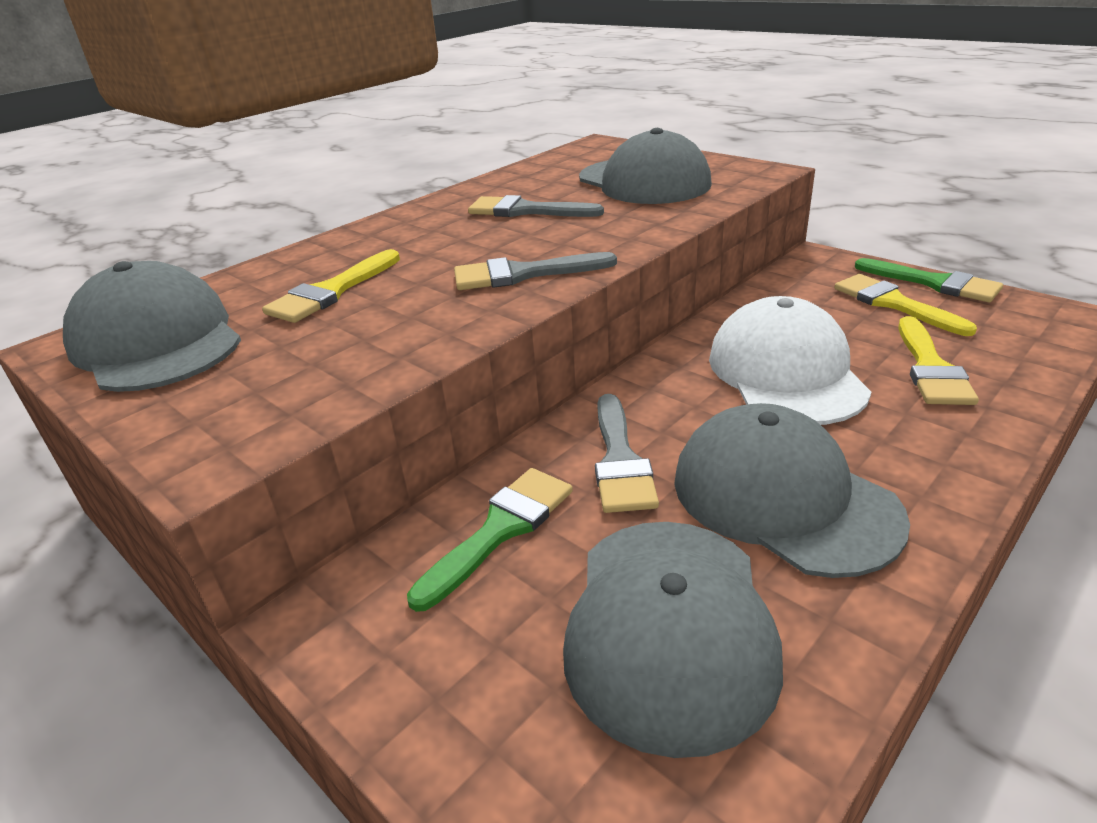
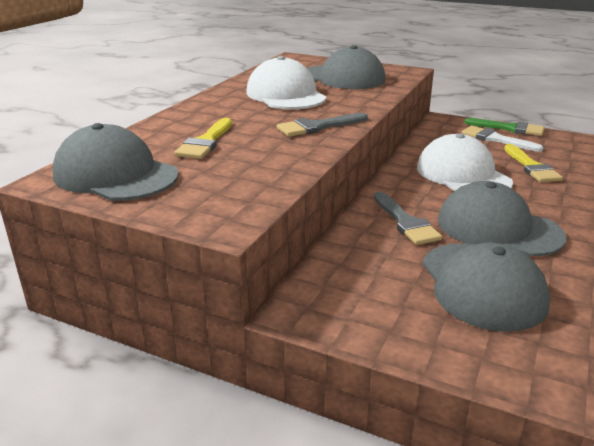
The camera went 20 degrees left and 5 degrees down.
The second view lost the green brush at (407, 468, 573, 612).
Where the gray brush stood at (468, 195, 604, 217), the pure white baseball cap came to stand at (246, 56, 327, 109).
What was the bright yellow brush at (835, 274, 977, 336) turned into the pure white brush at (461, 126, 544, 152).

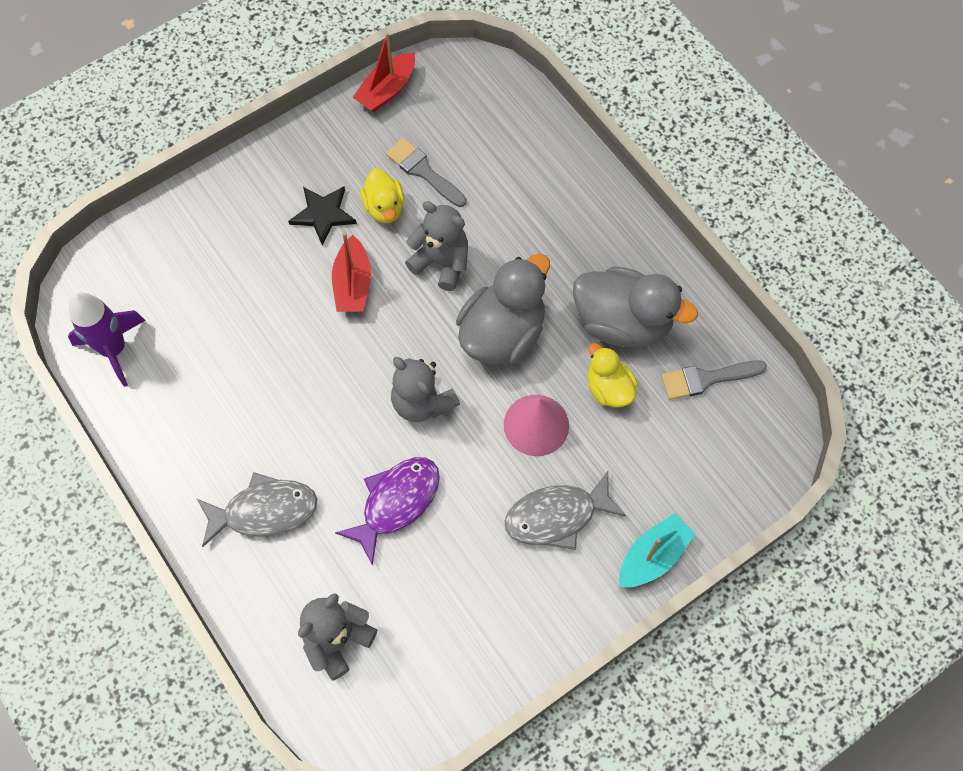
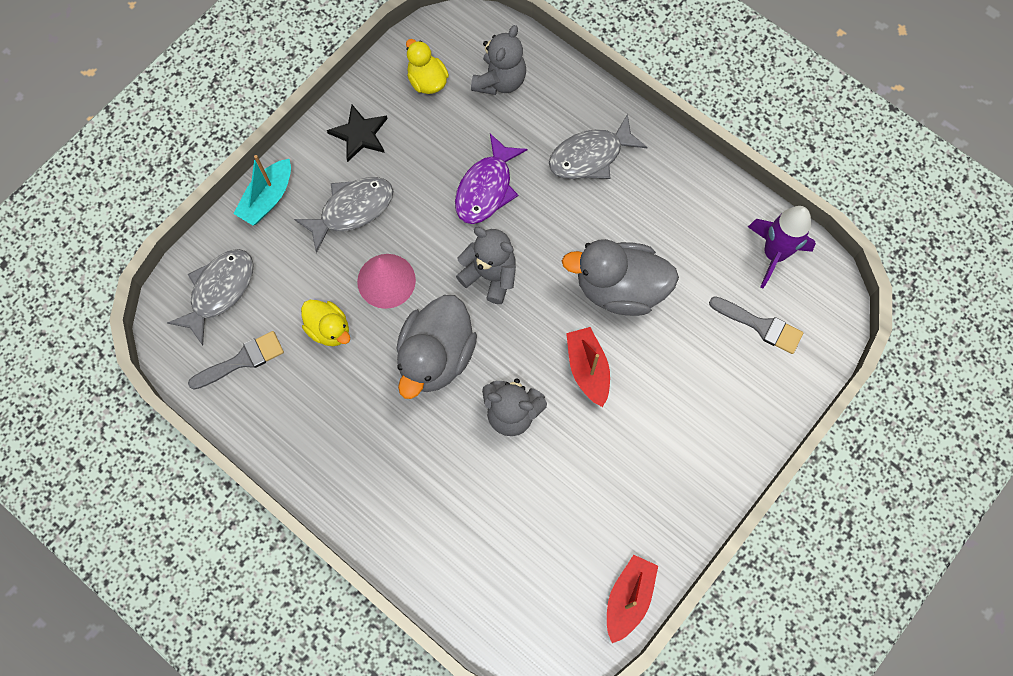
The camera went 165 degrees right and 5 degrees up.
The black star shape ended up elsewhere, having gone from (288, 186, 357, 245) to (327, 105, 387, 162).
The bright yellow toy duck ended up elsewhere, having gone from (360, 168, 404, 223) to (406, 39, 449, 94).
The gray brush ended up elsewhere, having gone from (386, 138, 466, 207) to (709, 296, 803, 354).
The gray toy duck ended up elsewhere, having gone from (573, 266, 698, 347) to (562, 239, 679, 316).
The second view gained the gray fish at (167, 249, 254, 346).

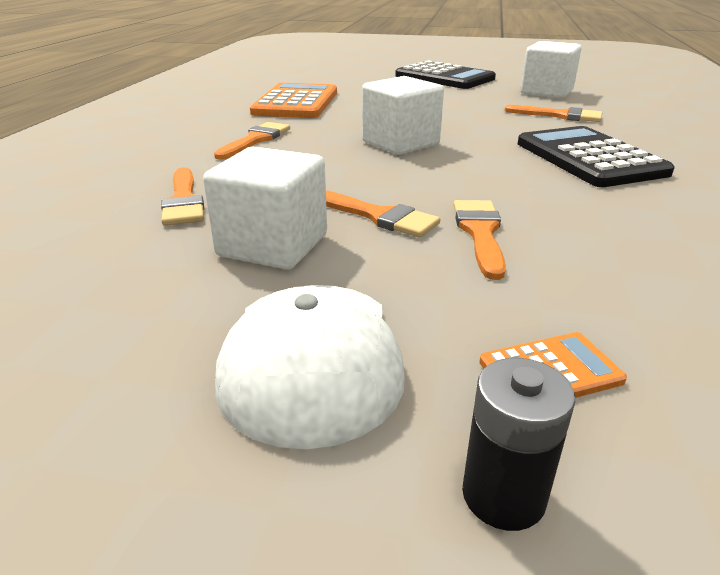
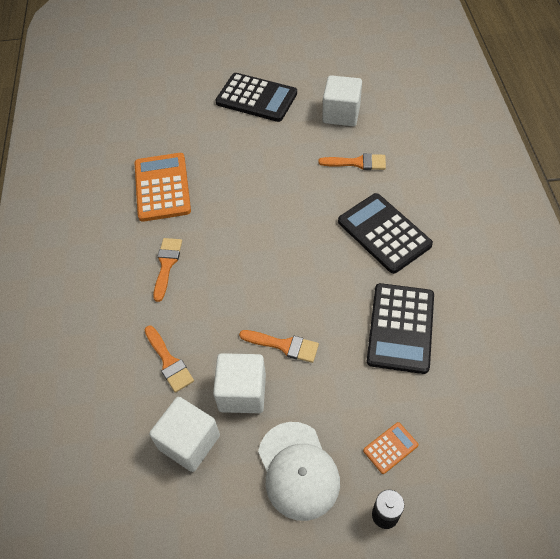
The camera went 15 degrees left and 25 degrees up.
The pure white cube ended up elsewhere, having gone from (362, 76, 444, 155) to (149, 397, 220, 472).
The second view lost the orange brush at (453, 200, 506, 280).
The second view gained the black adding machine at (367, 283, 434, 374).

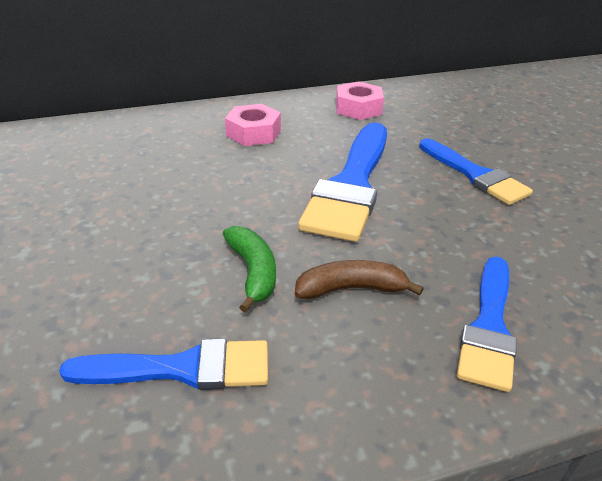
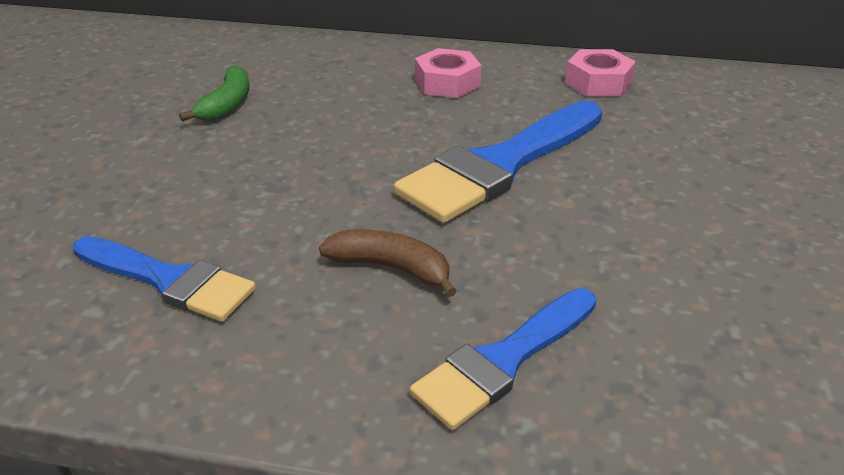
The camera went 30 degrees right and 0 degrees up.
The green toy banana ended up elsewhere, having gone from (223, 226, 276, 313) to (179, 65, 249, 122).
The second view lost the royal blue brush at (419, 138, 533, 205).

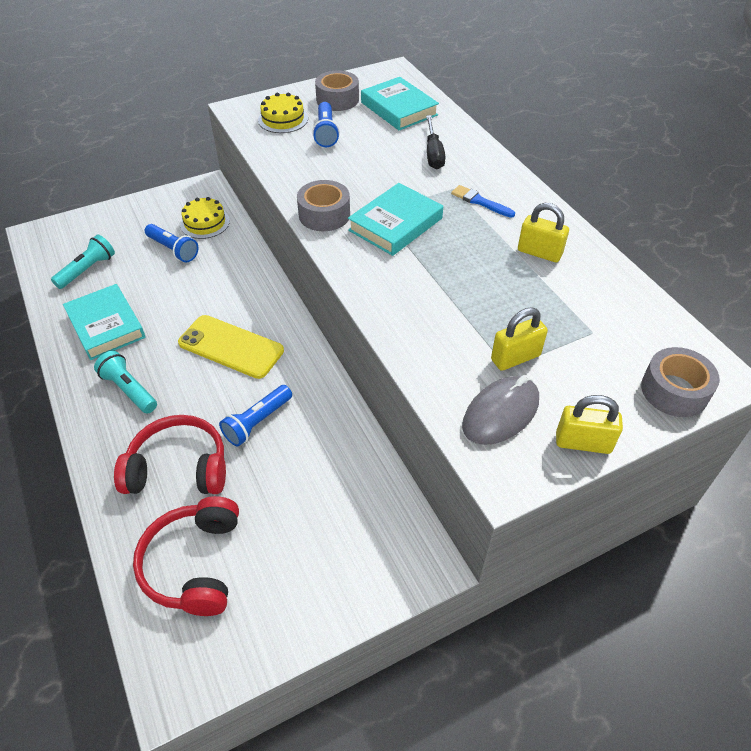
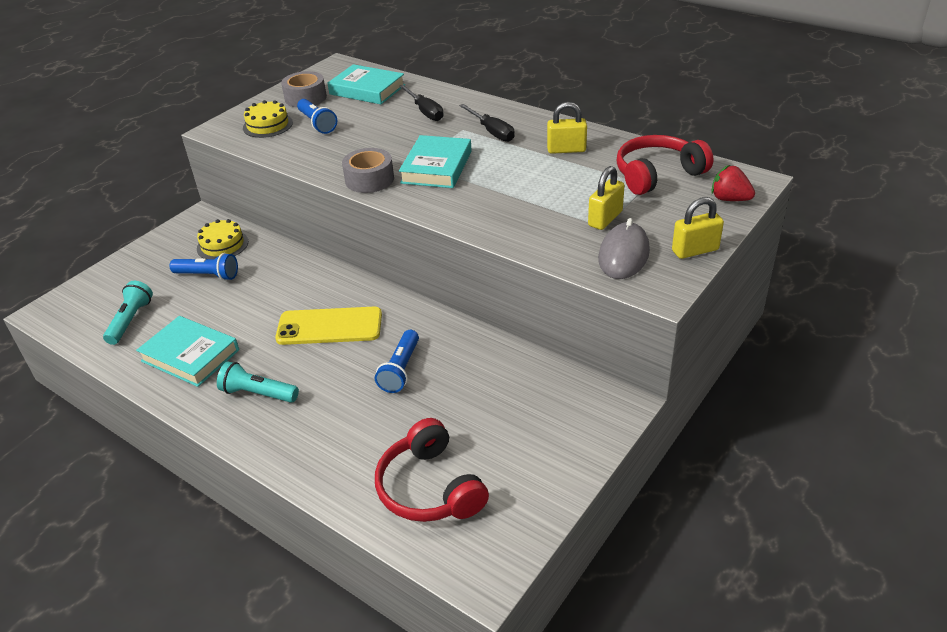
The camera went 25 degrees left and 10 degrees down.
The scarlet headset ended up elsewhere, having gone from (114, 415, 226, 494) to (617, 135, 714, 195).
Where the royal blue brush stood at (451, 185, 515, 218), the black flat screwdriver came to stand at (459, 104, 515, 142).
Where the gray roll of tape stood at (641, 347, 720, 417), the scarlet strawberry came to stand at (711, 165, 755, 201).

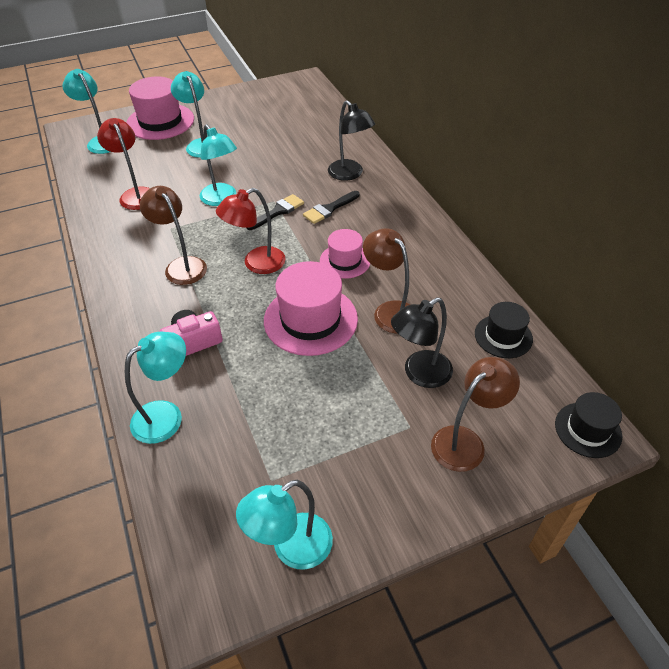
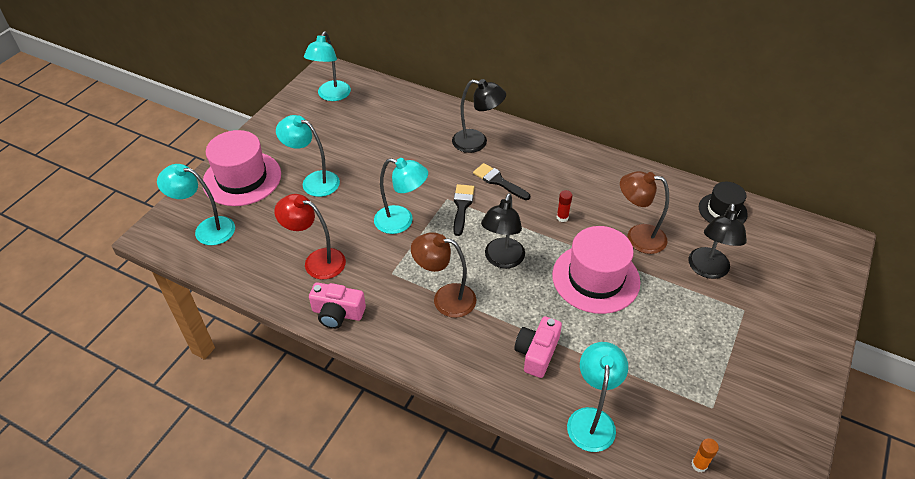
The camera went 40 degrees left and 0 degrees up.
What was the scarlet lamp at (216, 188, 285, 274) turned into the black lamp at (481, 193, 525, 268).
The teal lamp ended up elsewhere, having gone from (236, 480, 333, 569) to (304, 31, 351, 101).
The black brush at (303, 191, 360, 224) ended up facing another way, 120 degrees clockwise from before.
Where the rosy tall hat stood at (320, 229, 370, 279), the scarlet glue stick came to stand at (557, 190, 572, 222).
The second view lost the brown lamp at (431, 357, 520, 472).
The second view lost the black tall hat at (555, 392, 622, 458).
The second view gained the rosy photo camera at (309, 282, 366, 329).
The second view gained the orange glue stick at (692, 438, 719, 473).

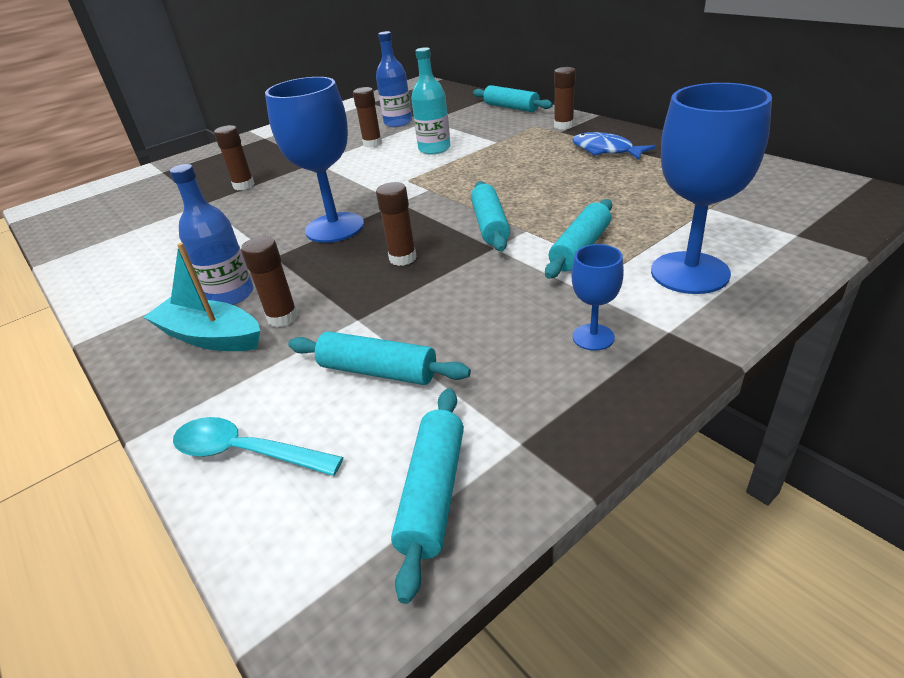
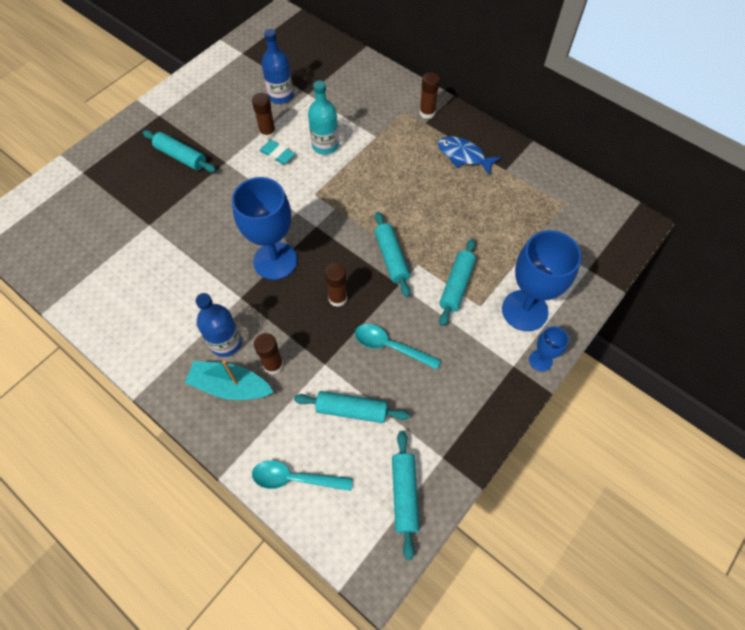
The camera went 15 degrees left and 25 degrees up.
The second view lost the brown glue stick at (214, 125, 254, 190).
The teal rolling pin ended up elsewhere, having gone from (473, 85, 553, 112) to (143, 130, 216, 173).
The royal blue goblet ended up elsewhere, having gone from (571, 244, 624, 351) to (529, 326, 569, 372).
The second view gained the teal gum eraser at (259, 140, 295, 164).
The second view gained the teal tablespoon at (355, 324, 441, 370).

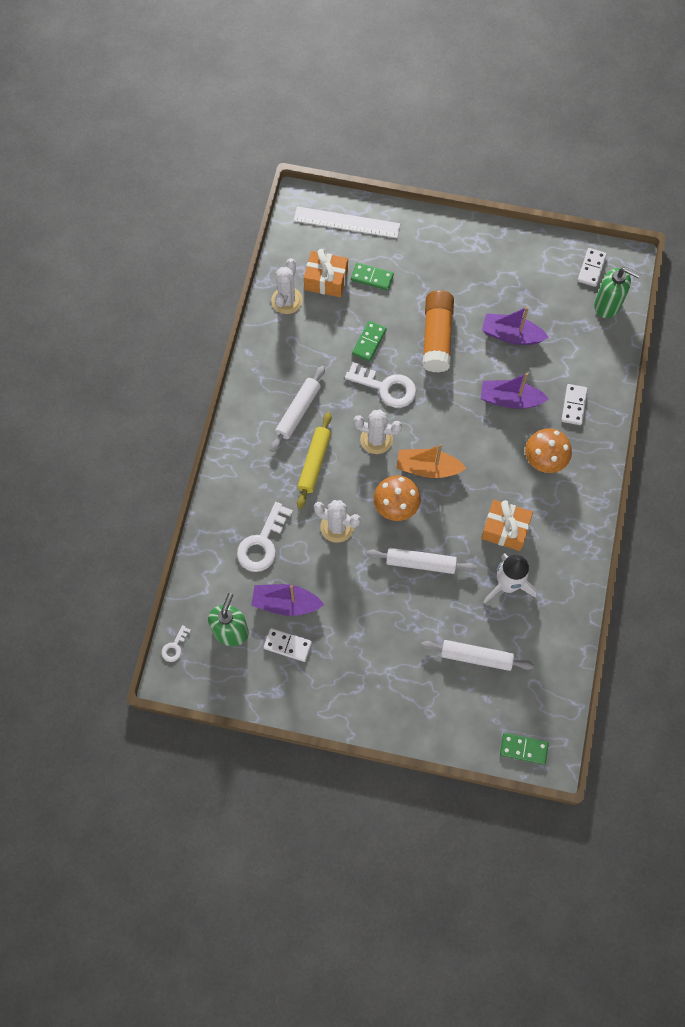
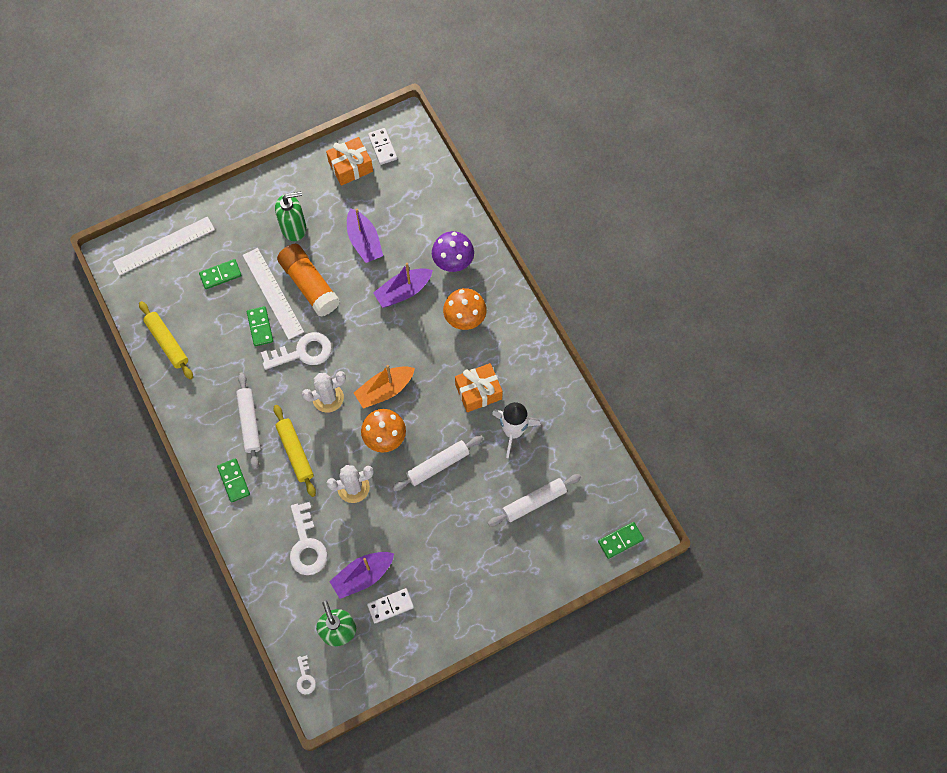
The camera went 40 degrees left and 0 degrees up.
Where the pure white prickly plant stood at (271, 258, 303, 314), the bright yellow rolling pin came to stand at (139, 301, 193, 380).
The orange wrapped gift ended up elsewhere, having gone from (304, 249, 348, 297) to (326, 137, 373, 186).
The purple toy boat at (482, 306, 549, 345) ended up facing another way, 90 degrees counterclockwise from before.
Where the pure white domino tile stood at (561, 384, 588, 425), the purple fungus came to stand at (432, 231, 474, 272).
The green pump bottle ended up elsewhere, having gone from (594, 267, 641, 318) to (275, 191, 306, 241).
The second view gained the green domino tile at (217, 458, 250, 502).
The second view gained the pure white ruler at (243, 248, 304, 340).

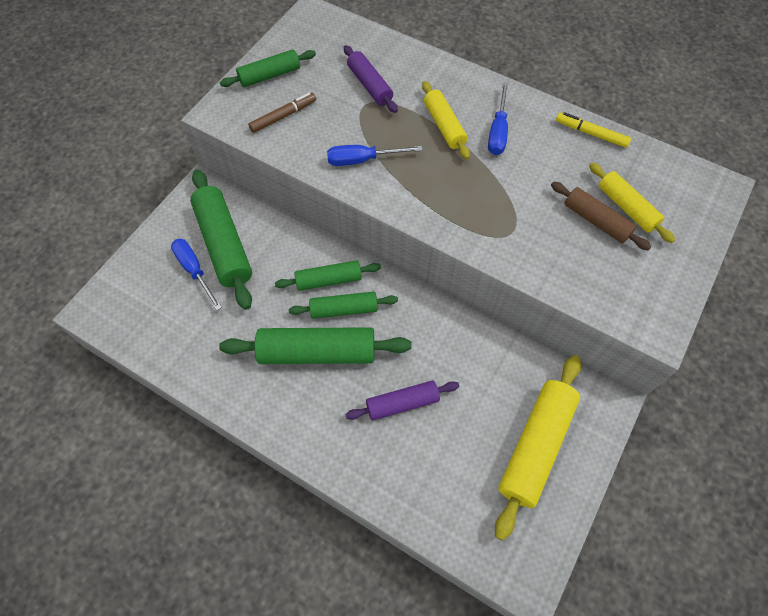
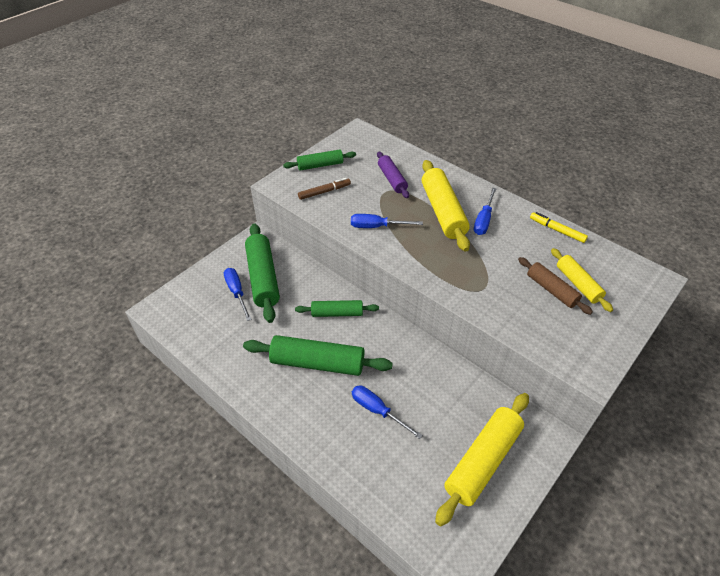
The camera went 10 degrees right and 15 degrees down.
The second view lost the green rolling pin at (289, 291, 398, 319).
Where the purple rolling pin stood at (345, 380, 459, 421), the royal blue flat screwdriver came to stand at (352, 385, 423, 439).
The size of the bright yellow rolling pin at (422, 81, 470, 159) changed by a factor of 1.67.

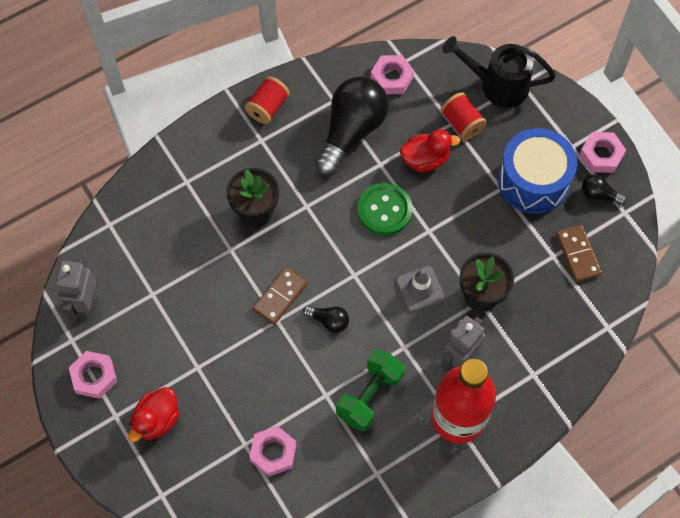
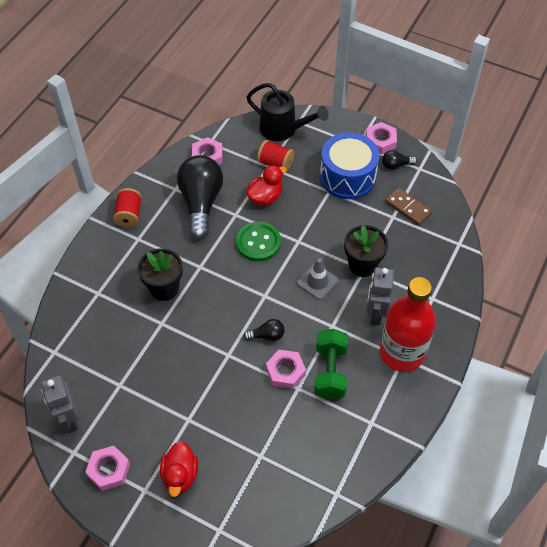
The camera went 30 degrees left and 10 degrees down.
The rosy nut ended up elsewhere, having gone from (249, 426, 297, 477) to (266, 350, 306, 389).
The second view lost the brown domino tile at (252, 267, 308, 325).
The black watering can at (443, 36, 556, 108) ended up facing another way, 135 degrees counterclockwise from before.

